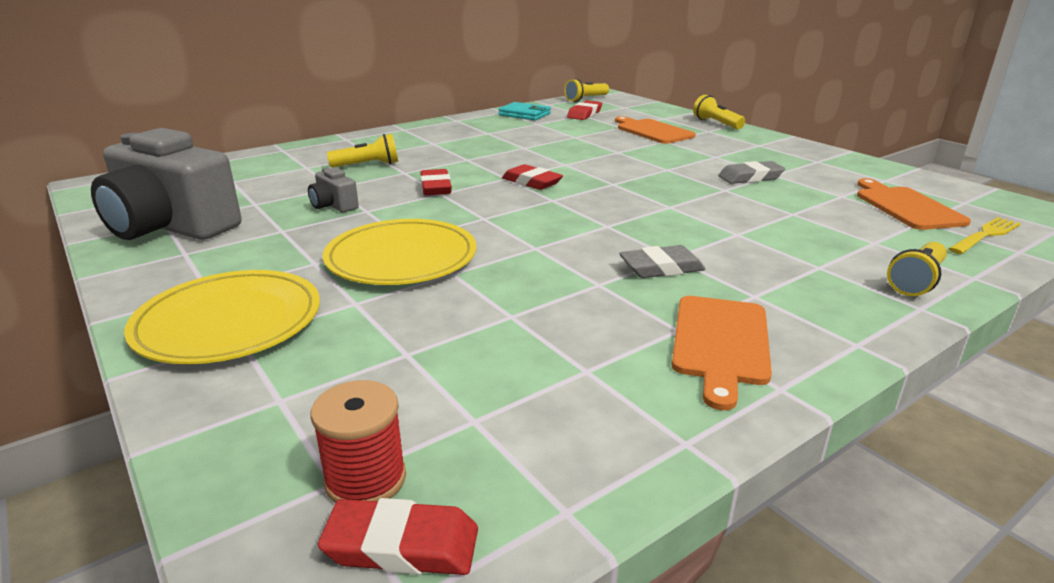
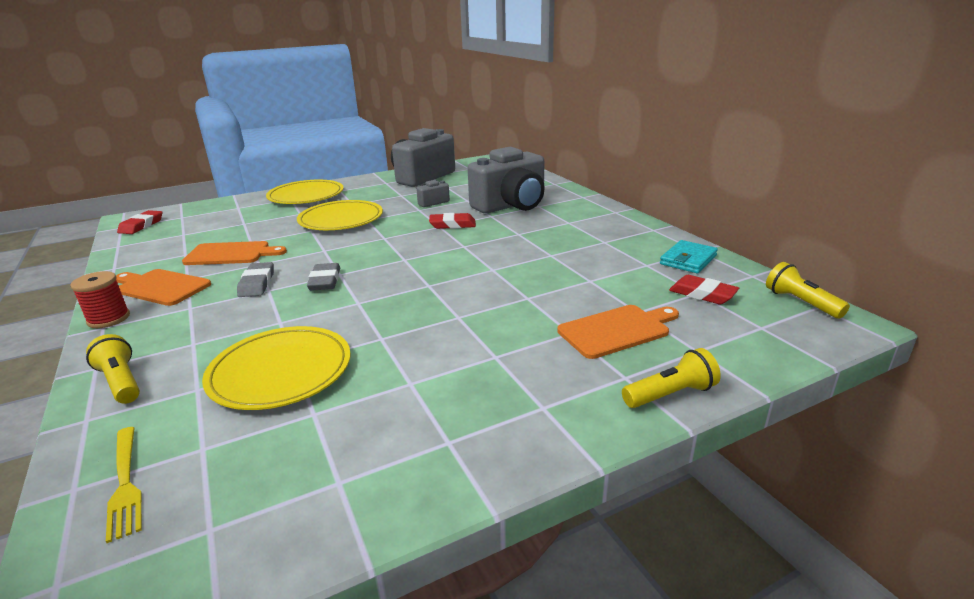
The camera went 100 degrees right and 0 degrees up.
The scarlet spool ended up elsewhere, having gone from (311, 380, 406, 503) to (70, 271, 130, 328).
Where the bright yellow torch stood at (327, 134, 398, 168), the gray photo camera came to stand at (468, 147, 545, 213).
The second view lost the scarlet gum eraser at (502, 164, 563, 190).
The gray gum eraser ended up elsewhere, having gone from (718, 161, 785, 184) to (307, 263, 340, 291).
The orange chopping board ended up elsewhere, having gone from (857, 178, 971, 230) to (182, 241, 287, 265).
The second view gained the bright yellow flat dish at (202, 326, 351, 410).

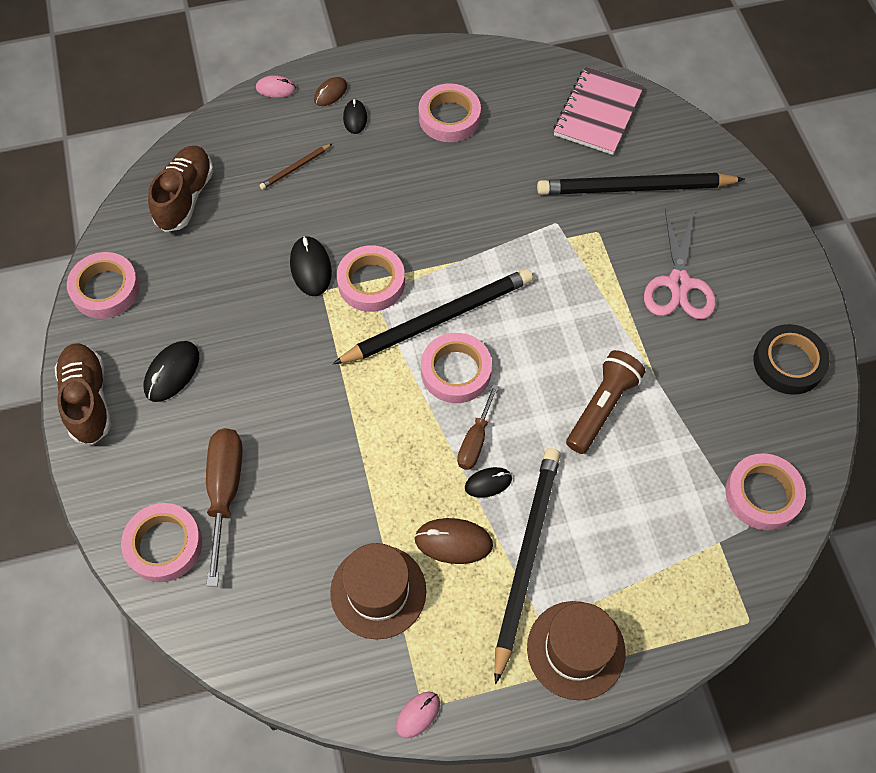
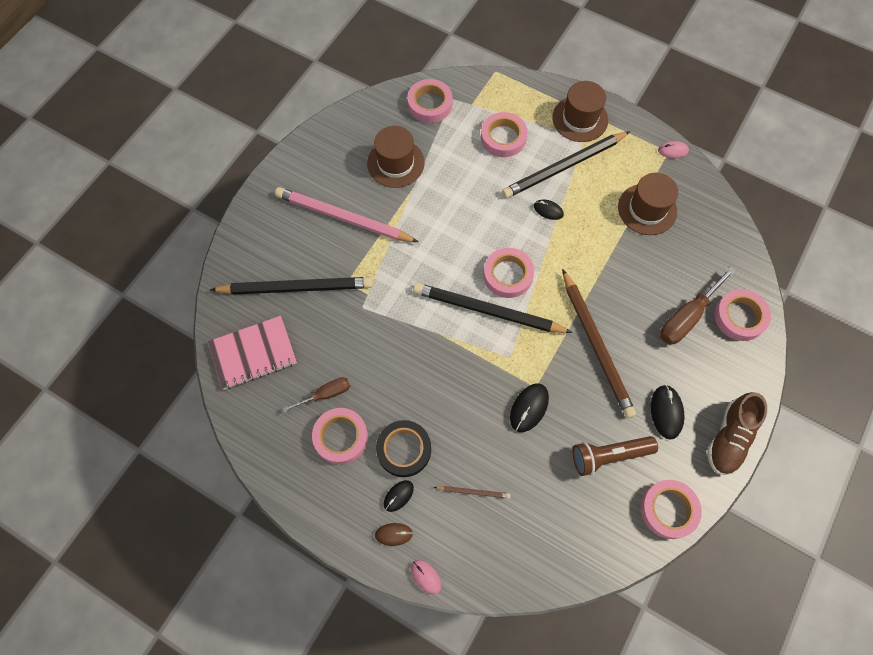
The camera went 135 degrees left and 5 degrees up.
The black computer mouse at (144, 341, 199, 402) ended up facing another way, 75 degrees counterclockwise from before.
The second view lost the brown lace-up shoe at (148, 146, 214, 232).
The rosy roll of tape ended up elsewhere, having gone from (337, 245, 405, 312) to (481, 112, 528, 157).
The second view lost the brown computer mouse at (414, 518, 493, 564).
The brown flat screwdriver ended up elsewhere, having gone from (457, 384, 499, 470) to (282, 377, 350, 412).
The black lead pencil at (537, 173, 745, 195) ended up facing another way, 45 degrees counterclockwise from before.
The brown torch ended up elsewhere, having gone from (566, 350, 646, 454) to (573, 436, 658, 476).
Where the rosy pair of scissors stood at (644, 208, 716, 319), the rosy lead pencil came to stand at (275, 187, 418, 242).
The black roll of tape ended up elsewhere, having gone from (754, 324, 830, 395) to (376, 420, 431, 477).
The second view gained the brown tall hat at (367, 126, 425, 188).
The second view gained the brown lead pencil at (562, 269, 636, 418).

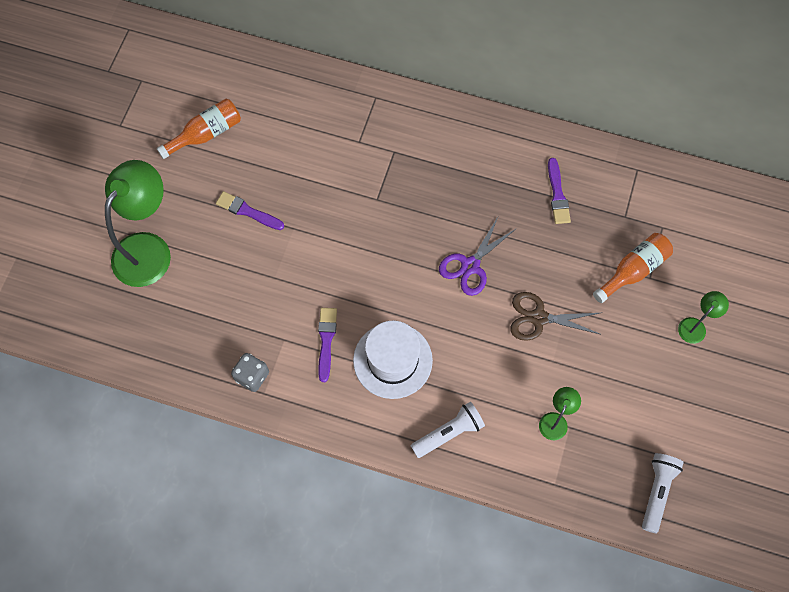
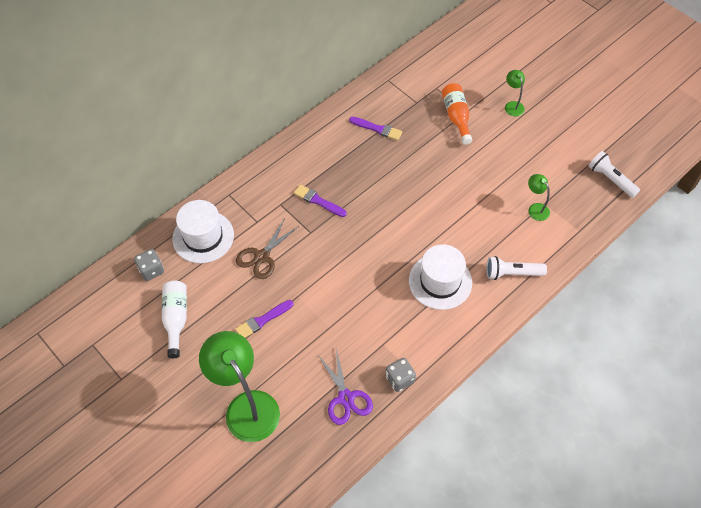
The camera went 60 degrees left and 10 degrees down.
What was the orange flask at (157, 98, 241, 159) turned into the pure white flask at (162, 281, 187, 358).
The purple brush ended up elsewhere, having gone from (318, 308, 337, 382) to (294, 184, 347, 217).
The pure white torch at (411, 402, 485, 458) ended up facing another way, 90 degrees counterclockwise from before.
The purple pair of scissors ended up elsewhere, having gone from (439, 217, 517, 296) to (318, 348, 373, 425).
The brown pair of scissors ended up elsewhere, having gone from (510, 292, 602, 341) to (236, 218, 299, 279).
The second view gained the gray dice at (134, 249, 164, 281).
The second view gained the pure white tall hat at (172, 200, 234, 263).

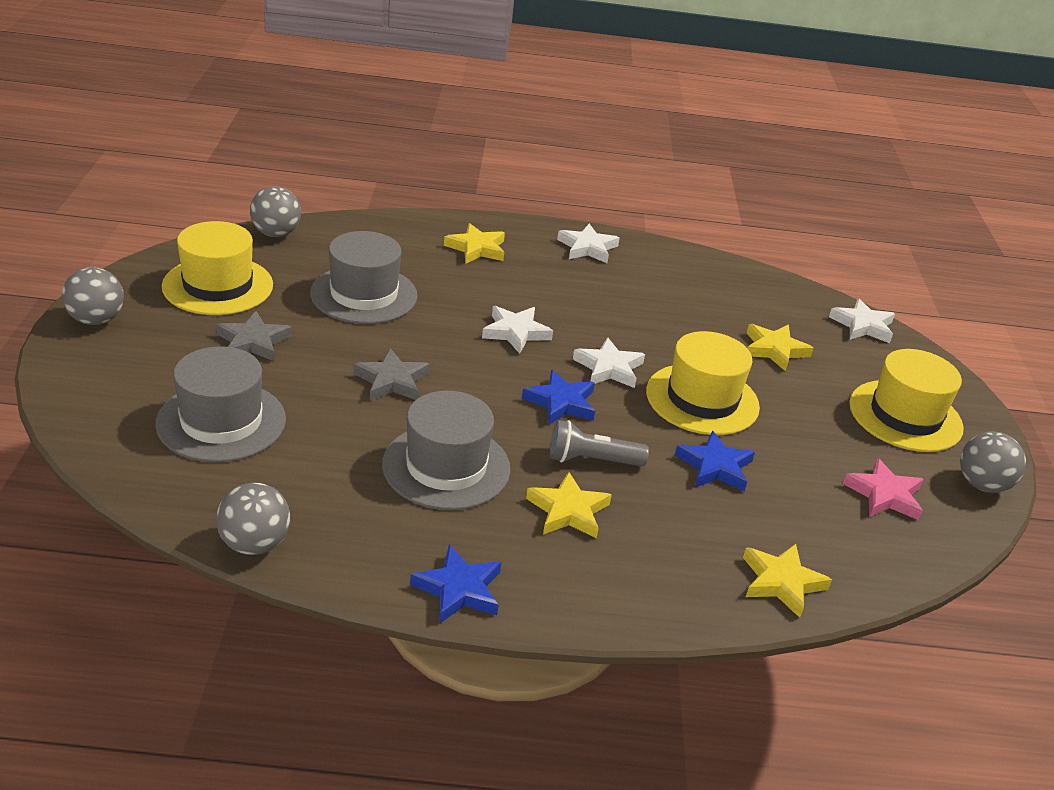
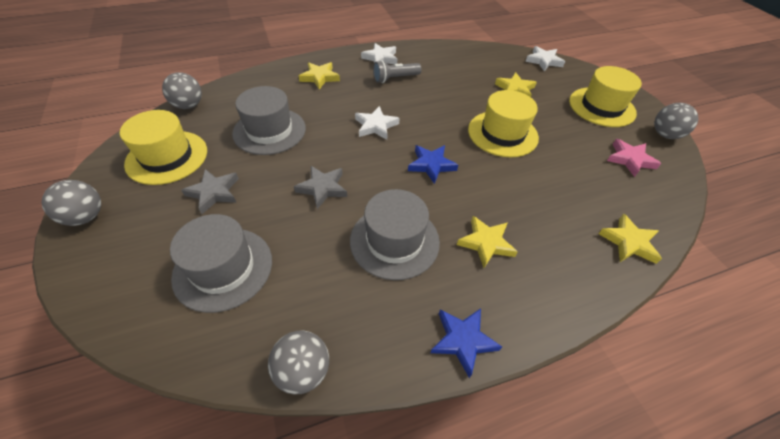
The camera went 20 degrees left and 15 degrees up.
The gray torch ended up elsewhere, having gone from (550, 420, 649, 467) to (373, 60, 422, 83).
The second view lost the pure white star shape at (573, 337, 645, 388).
The second view lost the royal blue star shape at (675, 431, 755, 492).

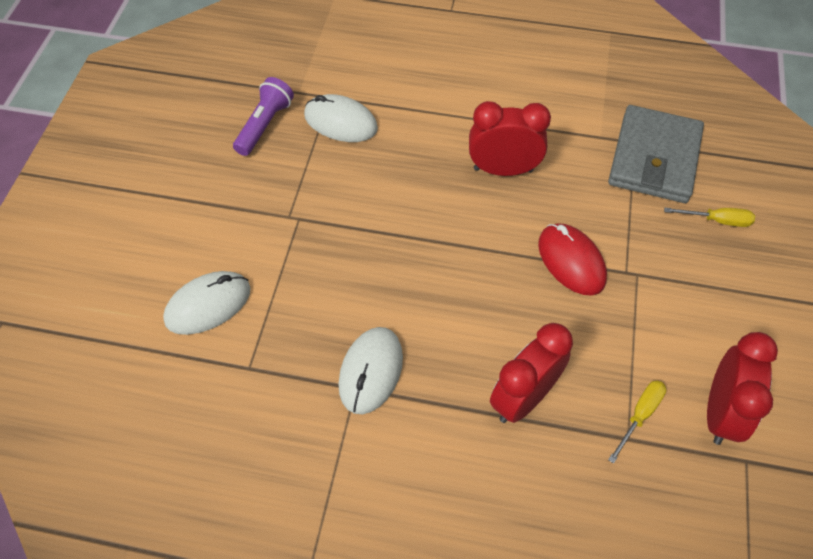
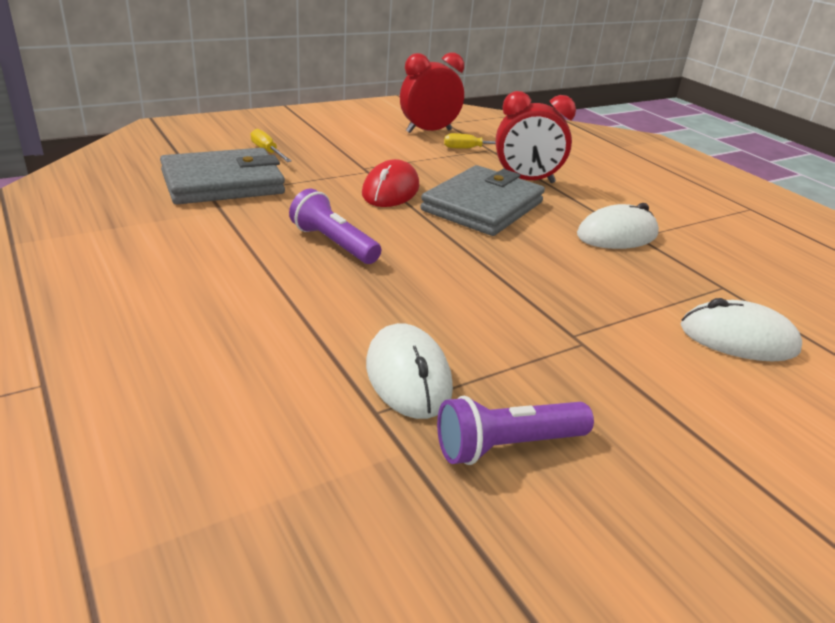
The camera went 135 degrees left and 25 degrees down.
Where the scarlet alarm clock stood at (469, 101, 551, 176), the purple torch came to stand at (289, 188, 381, 264).
The second view gained the gray billfold at (420, 165, 545, 236).

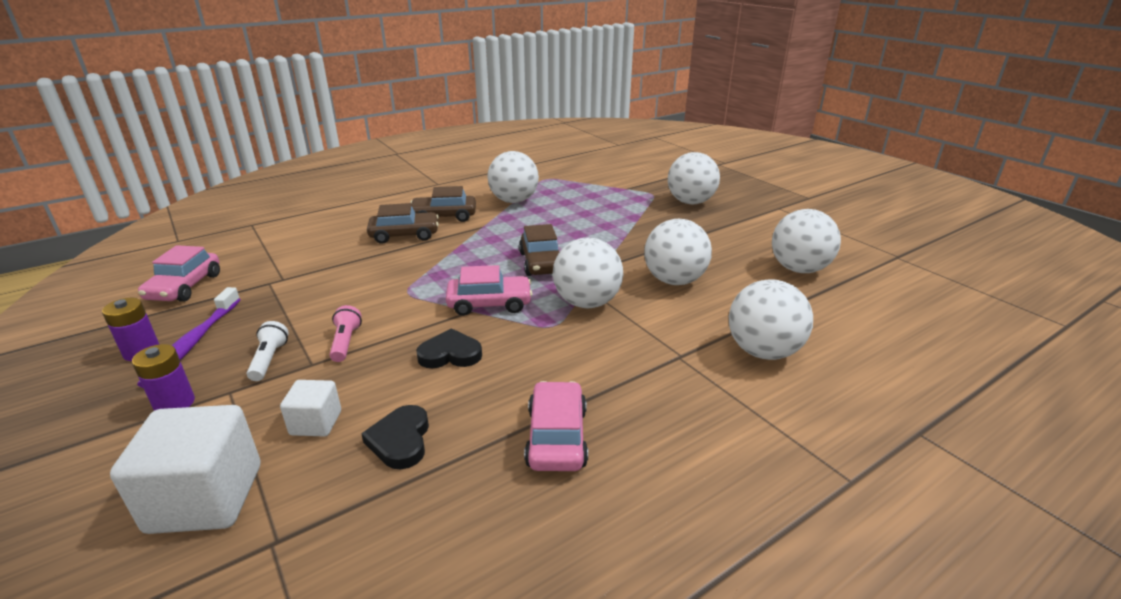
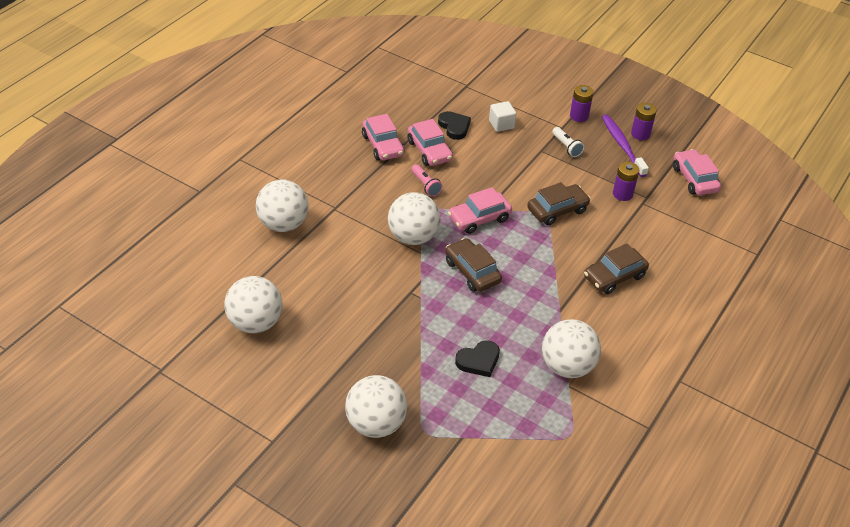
The camera went 155 degrees right and 15 degrees up.
The second view lost the pure white cube at (110, 405, 260, 534).
The rosy torch ended up elsewhere, having gone from (330, 305, 362, 362) to (411, 164, 443, 197).
The brown car ended up elsewhere, having gone from (410, 186, 476, 222) to (527, 182, 591, 225).
The black heart shape ended up elsewhere, having gone from (416, 328, 482, 368) to (455, 340, 500, 377).
The second view lost the pure white play ball at (644, 219, 712, 285).
The second view gained the rosy car at (407, 119, 453, 166).
The second view gained the purple power cell at (613, 162, 639, 201).

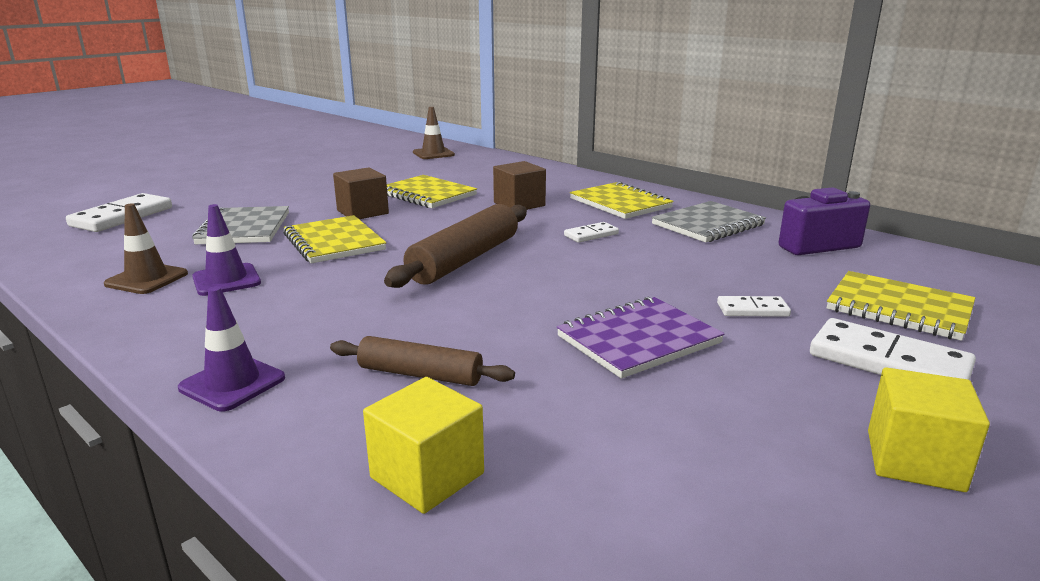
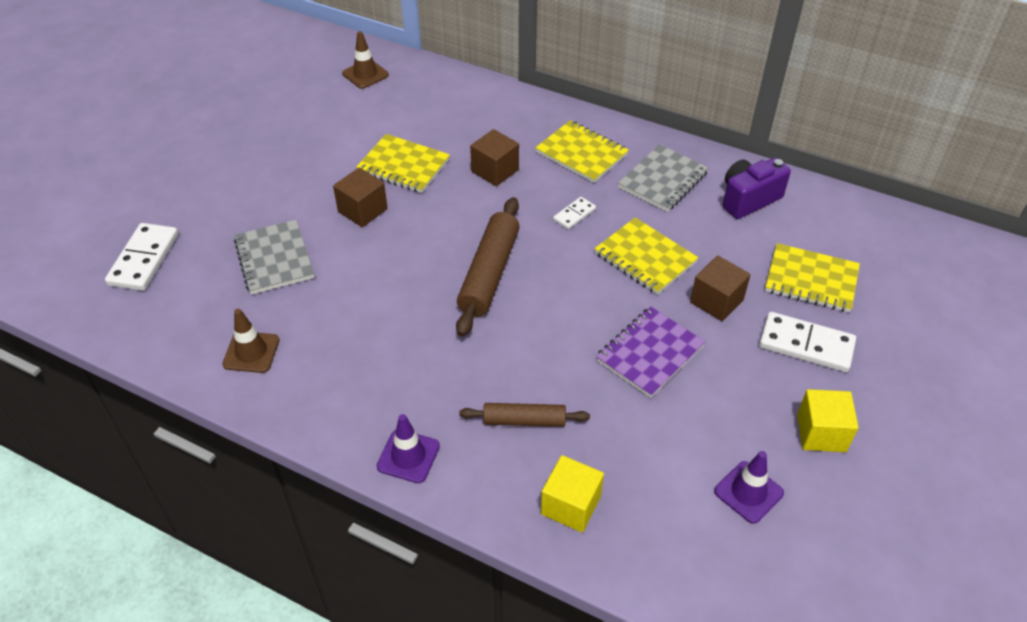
The camera went 15 degrees left and 25 degrees up.
The purple road cone ended up elsewhere, having gone from (192, 204, 261, 296) to (714, 451, 784, 524).
The bright yellow notebook ended up elsewhere, having gone from (283, 215, 386, 263) to (594, 217, 698, 295).
Where the pure white domino tile stood at (717, 296, 791, 317), the brown cube came to stand at (690, 256, 751, 321).

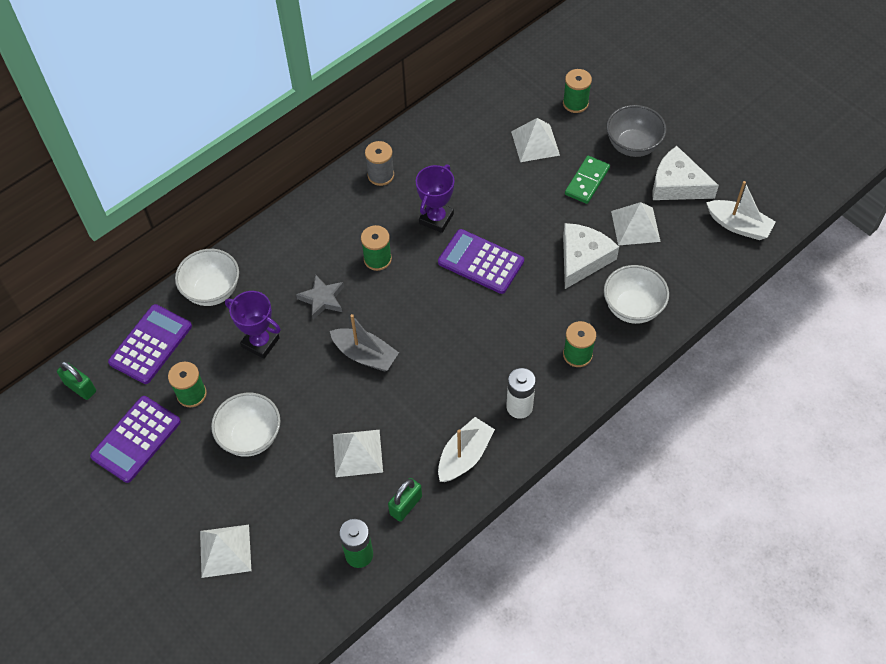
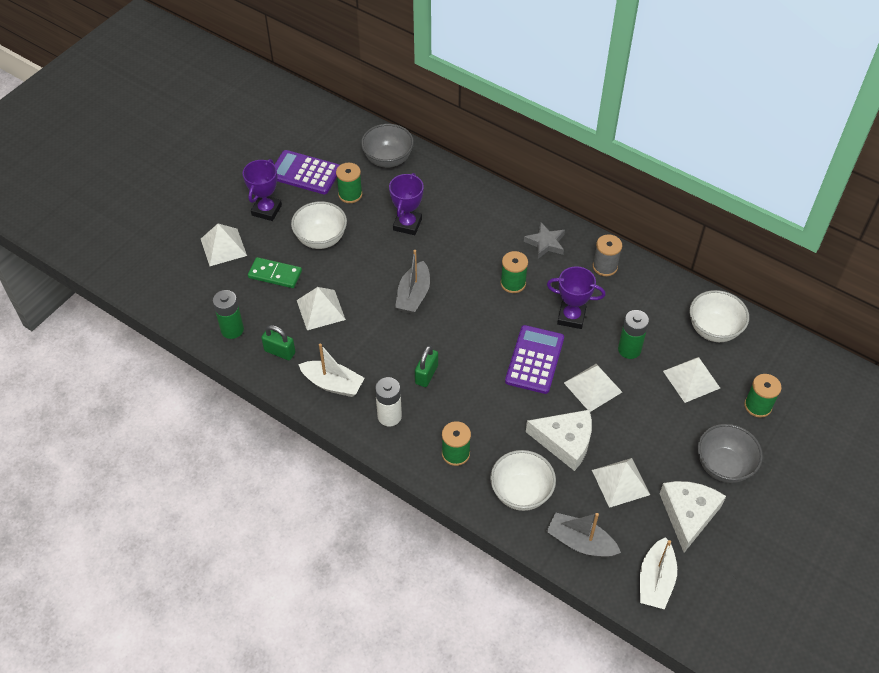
The camera went 75 degrees right and 5 degrees down.
The green padlock ended up elsewhere, having gone from (57, 361, 96, 400) to (415, 346, 438, 387).
Where the purple adding machine stood at (108, 304, 192, 384), the gray serving bowl came to stand at (361, 124, 414, 168).
The pure white serving bowl ended up elsewhere, having gone from (175, 249, 239, 306) to (690, 290, 749, 342).
The gray star shape ended up elsewhere, having gone from (296, 274, 344, 320) to (524, 223, 565, 259).
The green domino tile ended up elsewhere, having gone from (565, 156, 610, 204) to (248, 257, 302, 288).
The second view gained the purple award cup at (242, 159, 282, 221).
The second view gained the gray toy boat at (546, 512, 621, 558).
The second view gained the pure white pyramid at (564, 364, 622, 412).
The second view gained the green power cell at (618, 310, 649, 359).

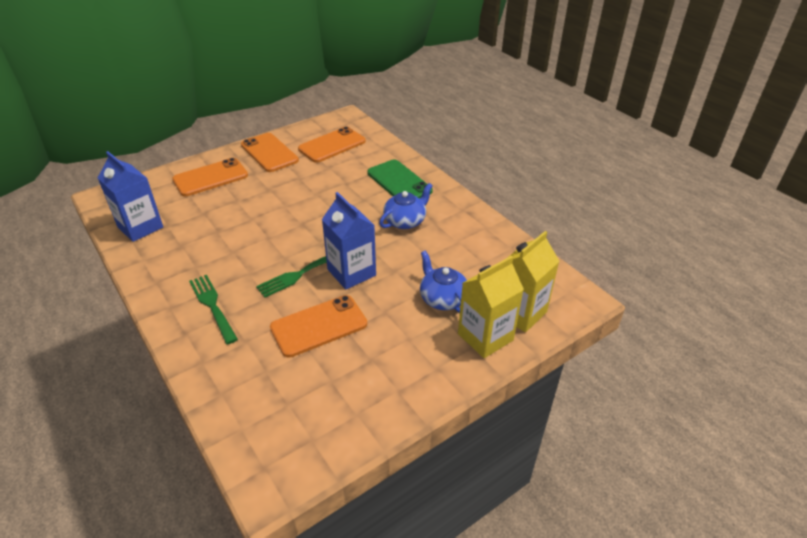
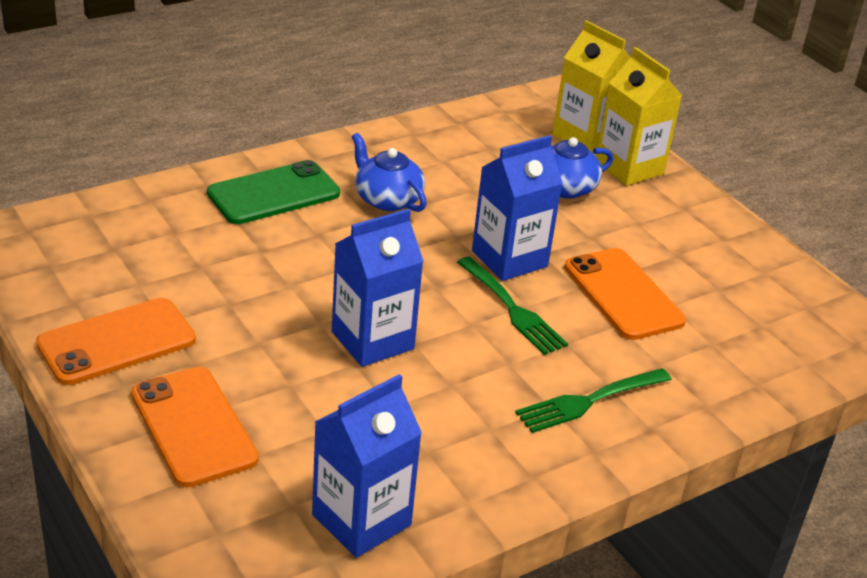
The camera went 90 degrees left and 5 degrees down.
The second view lost the orange mobile phone at (298, 126, 366, 163).
The second view gained the royal blue juice carton at (332, 209, 424, 367).

